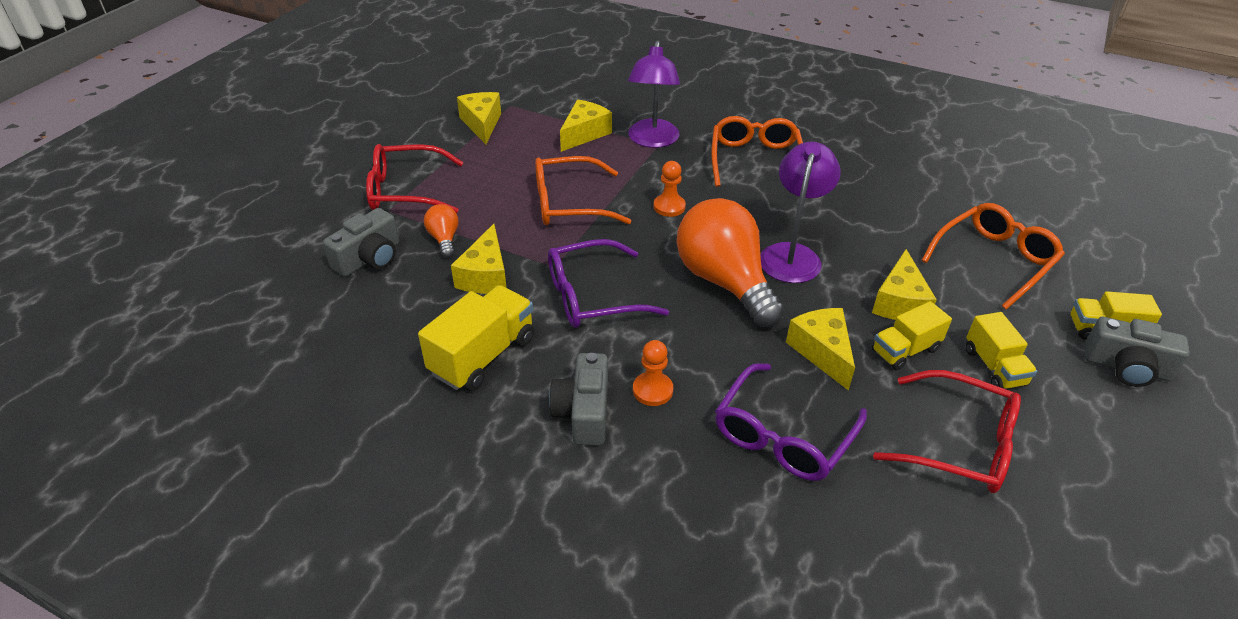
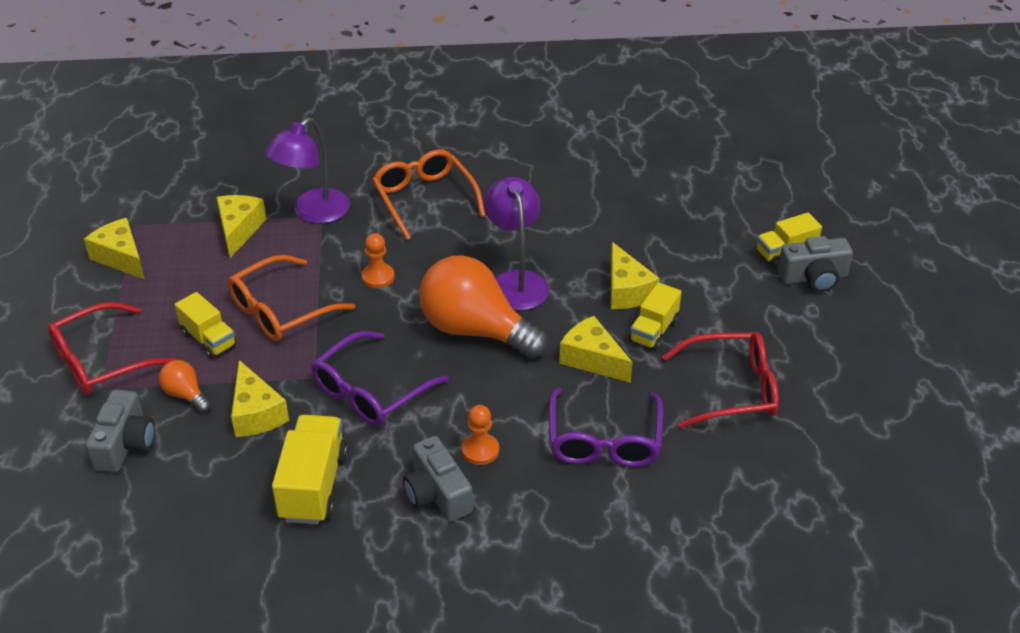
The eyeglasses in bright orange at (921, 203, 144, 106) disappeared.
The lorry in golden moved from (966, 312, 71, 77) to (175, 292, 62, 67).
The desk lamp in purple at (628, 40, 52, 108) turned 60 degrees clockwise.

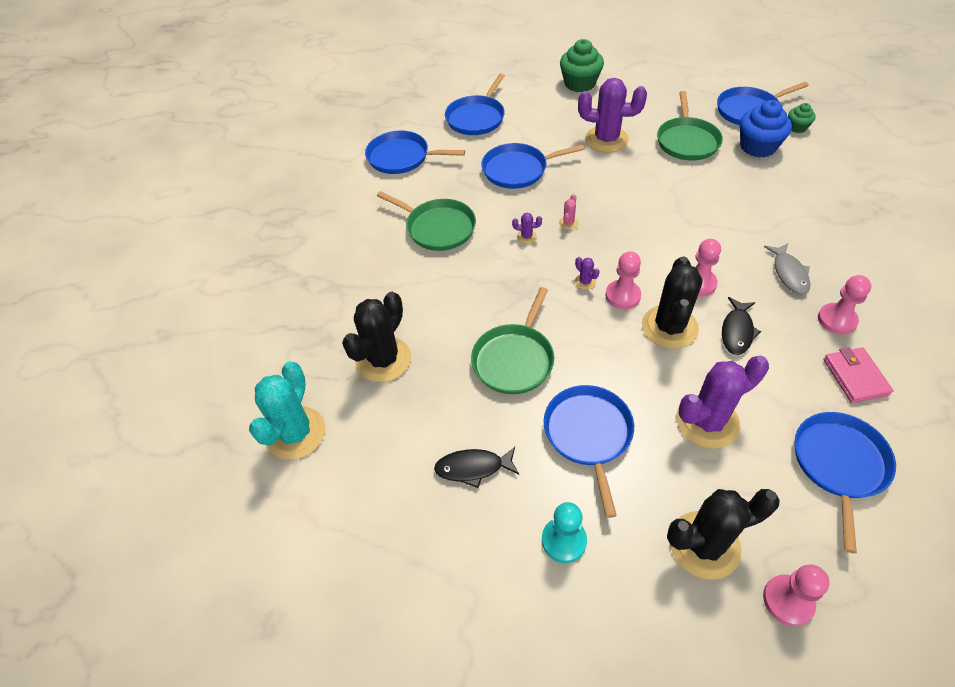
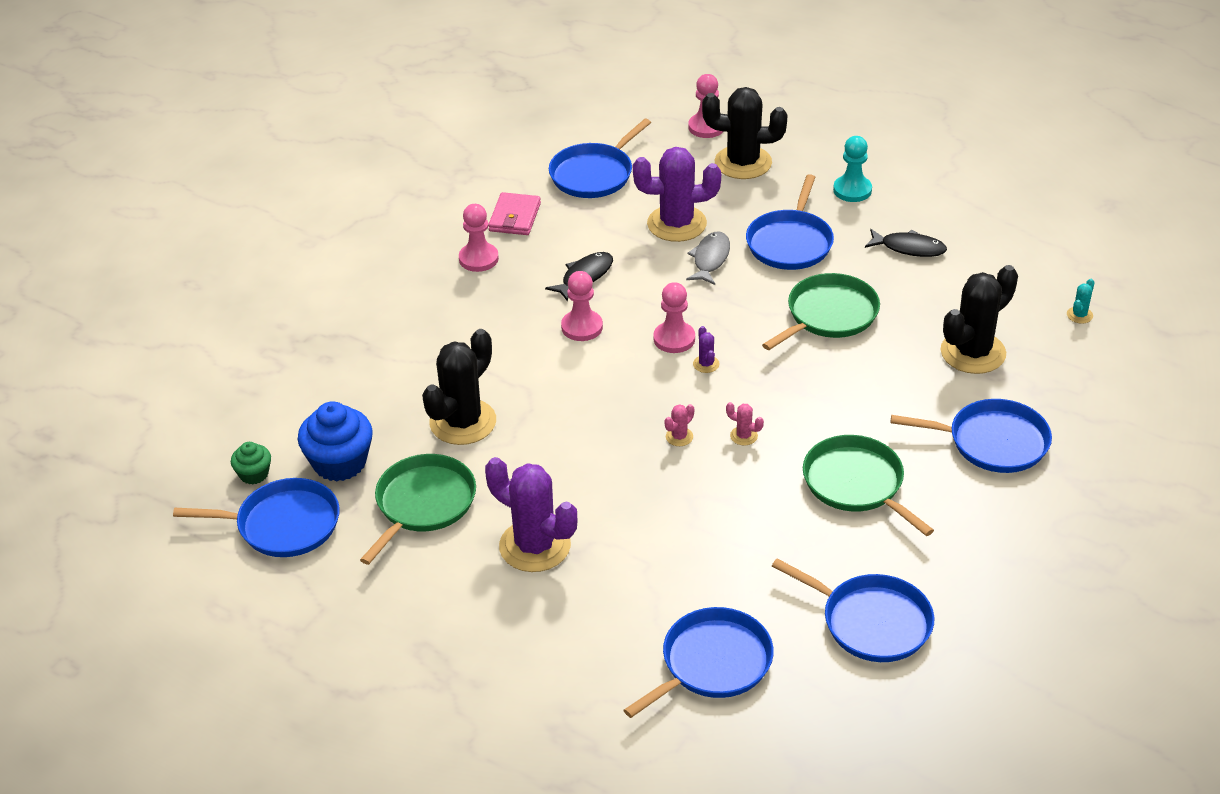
The cupcake in green at (560, 39, 44, 53) disappeared.
The frying pan in cobalt moved from (481, 143, 103, 46) to (891, 399, 161, 74).
The saguaro cactus in black moved from (642, 257, 61, 92) to (422, 329, 74, 116).
The toy fish in gray moved from (764, 244, 46, 50) to (686, 232, 44, 53).
The saguaro cactus in purple at (512, 212, 30, 32) became the saguaro cactus in rosy at (726, 402, 38, 44).
The saguaro cactus in teal at (249, 361, 77, 99) changed to 0.41 times the size.

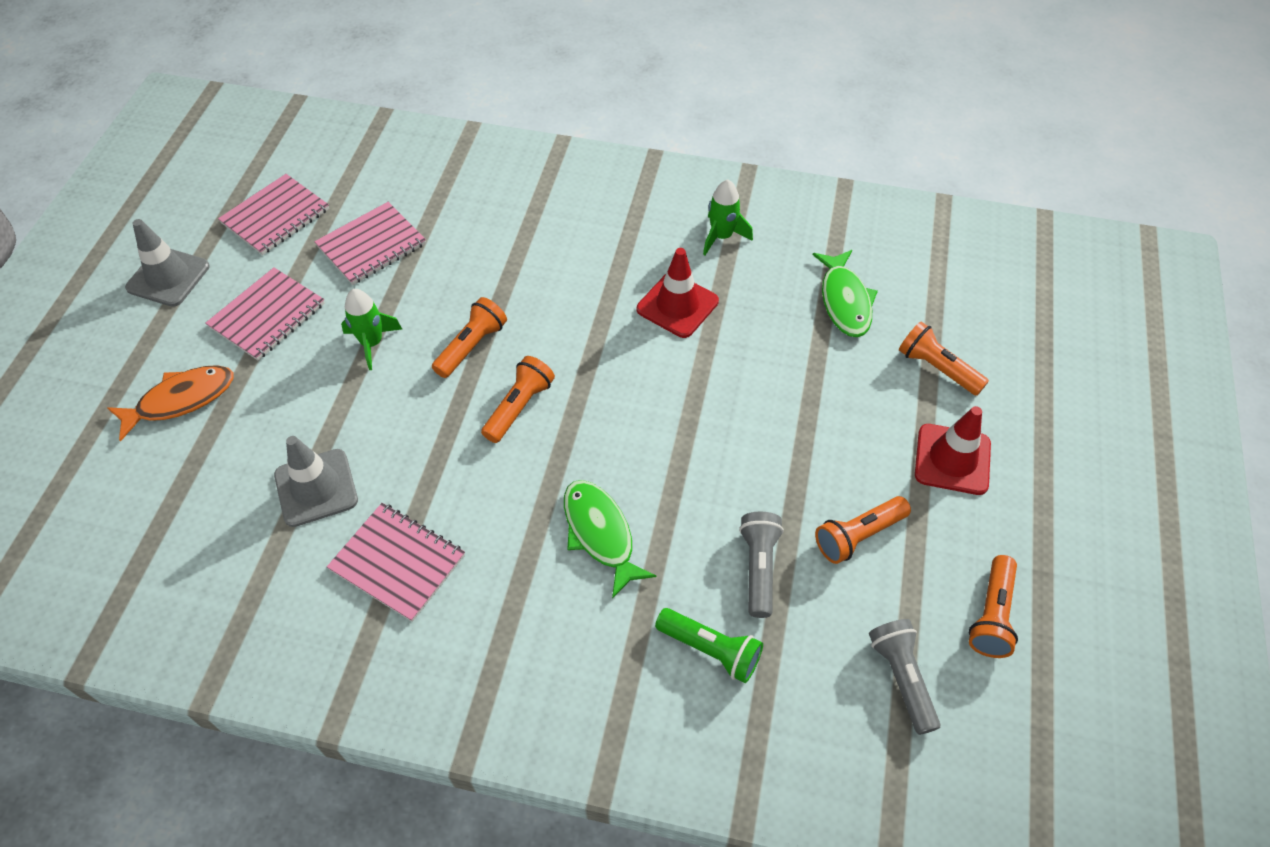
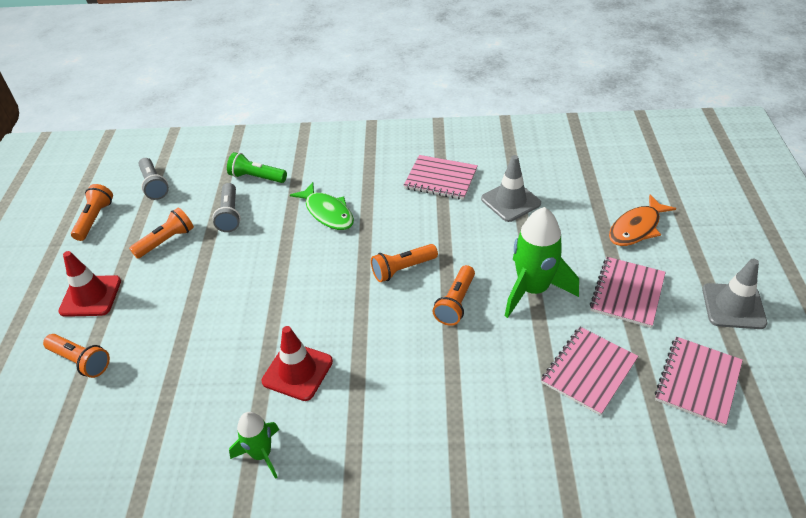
The toy fish in green at (813, 250, 65, 87) disappeared.
The torch in bright orange at (481, 356, 74, 87) turned 45 degrees clockwise.
The spaceship in green at (341, 289, 61, 81) changed to 1.72 times the size.

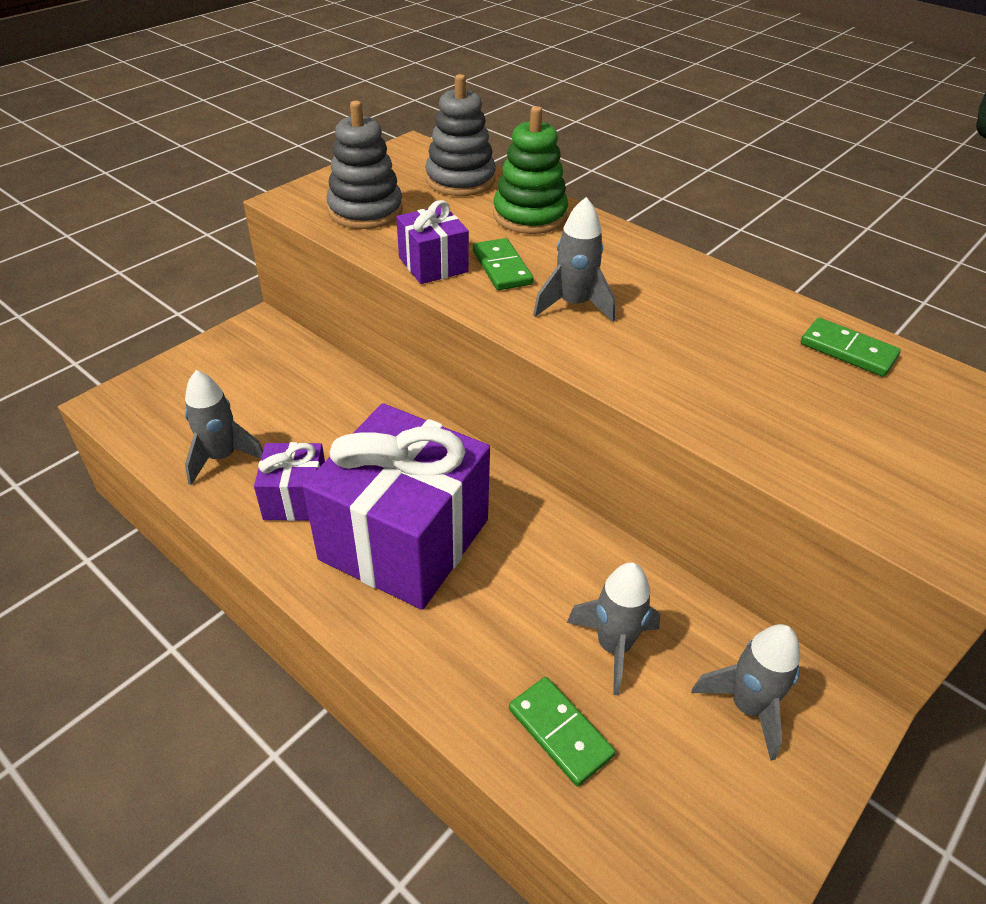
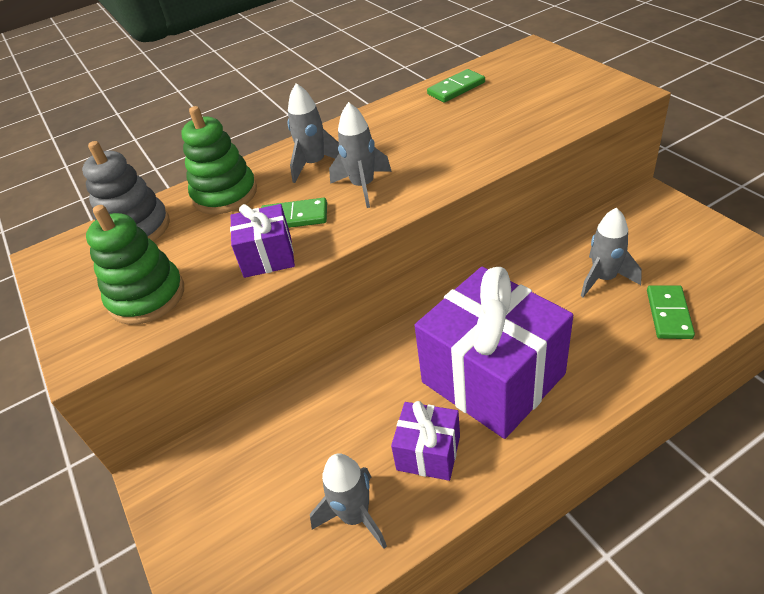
The spaceship in gray moved from (691, 624, 109, 136) to (287, 83, 52, 100).
The ring stacker in gray at (327, 101, 76, 128) became the ring stacker in green at (86, 205, 98, 120).
The domino in green at (509, 677, 106, 109) turned 60 degrees counterclockwise.

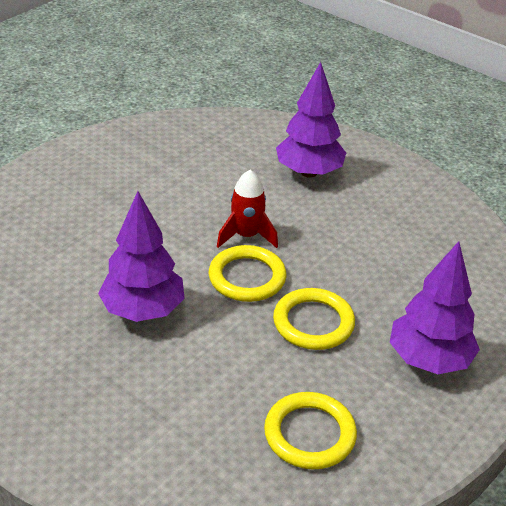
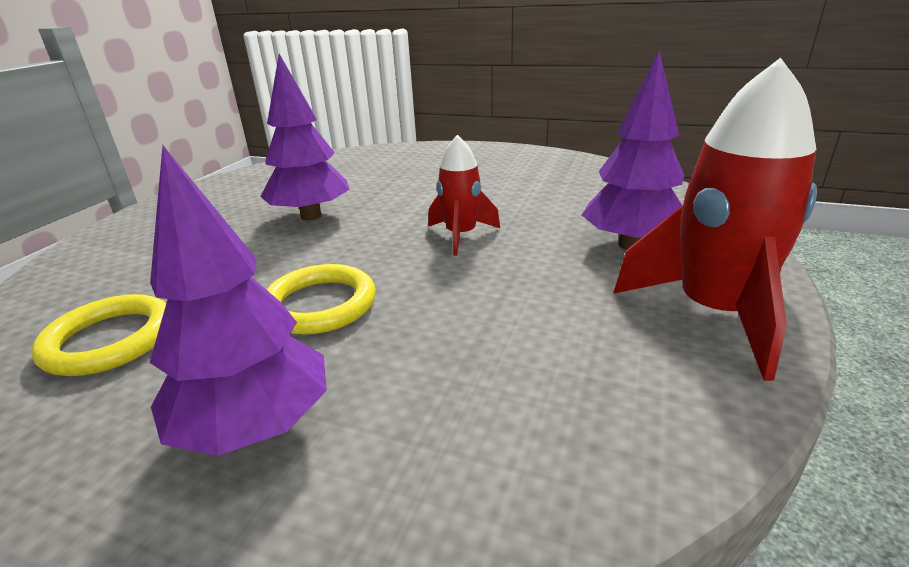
The ring in golden at (209, 245, 78, 57) disappeared.
The spaceship in crimson at (613, 58, 204, 323) appeared.

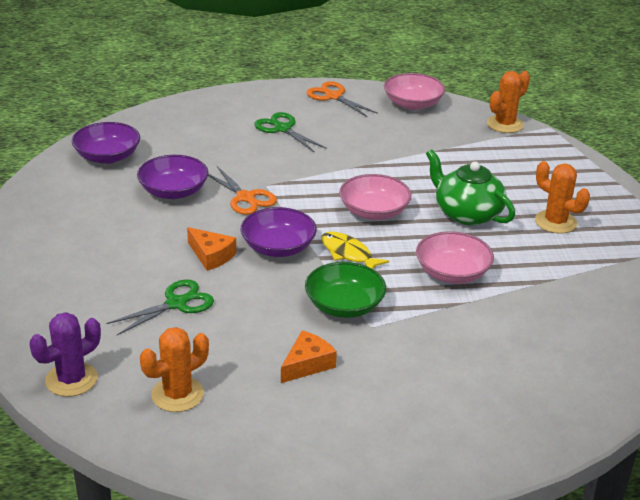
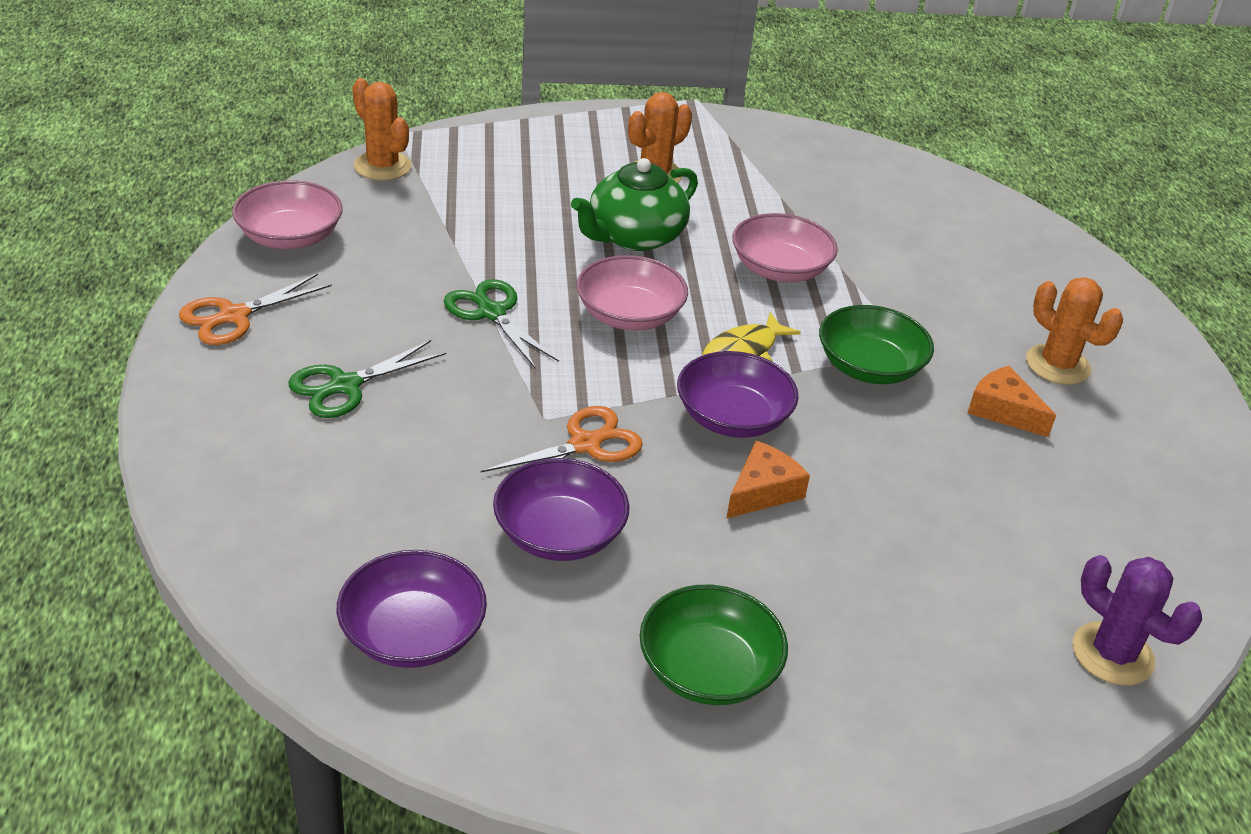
The bowl in green at (640, 585, 148, 120) appeared.
The shears in green moved from (107, 279, 107, 56) to (444, 279, 115, 90).
The saguaro cactus in bright orange moved from (140, 327, 69, 85) to (1026, 277, 97, 108).

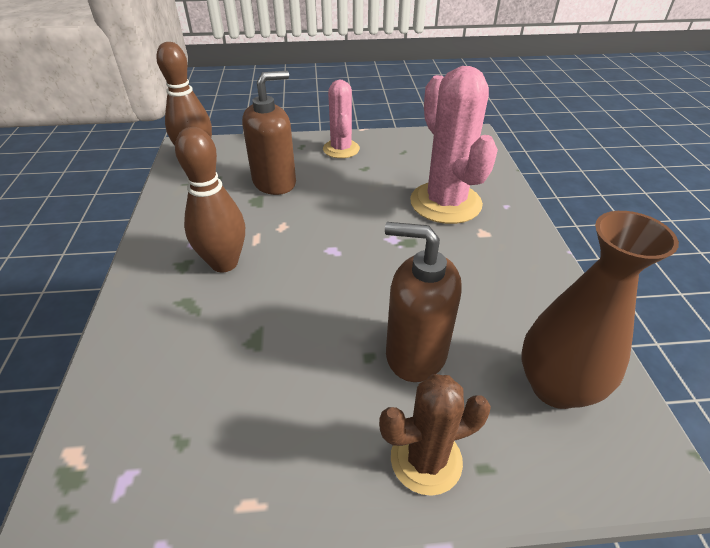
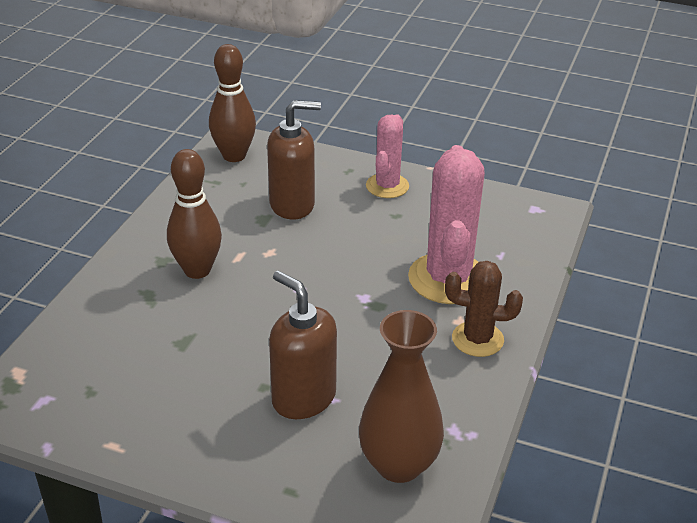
The saguaro cactus in russet moved from (379, 374, 112, 122) to (445, 261, 78, 96).

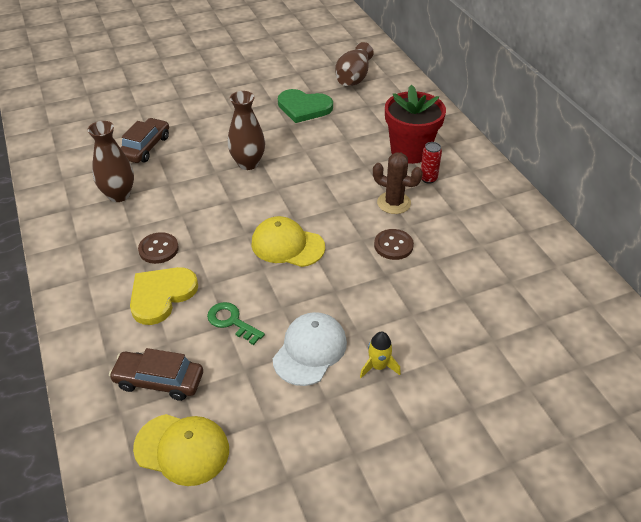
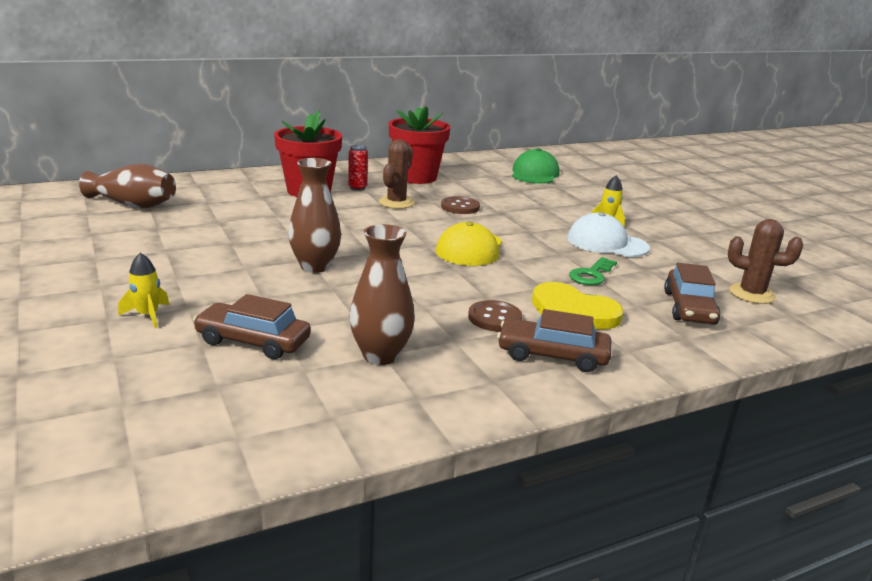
The heart in green at (278, 89, 55, 34) disappeared.
The spaceship in golden at (118, 253, 52, 75) appeared.
The plant pot in crimson at (389, 106, 61, 78) appeared.
The automobile in russet at (497, 309, 114, 63) appeared.
The baseball cap in green at (512, 148, 47, 36) appeared.
The baseball cap in golden at (133, 414, 96, 72) was replaced by the saguaro cactus in russet at (728, 219, 75, 85).

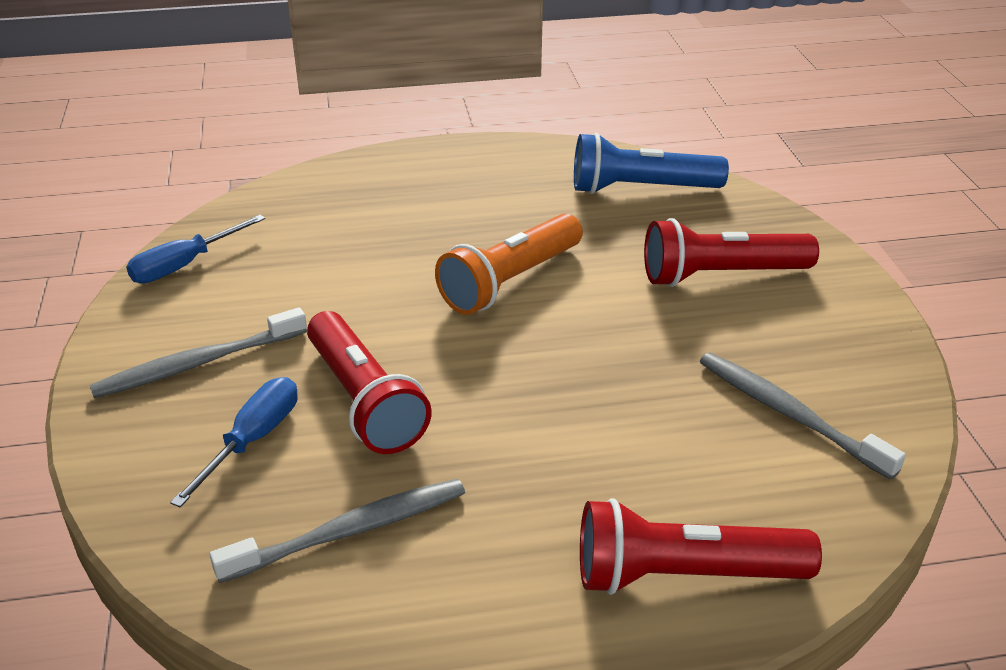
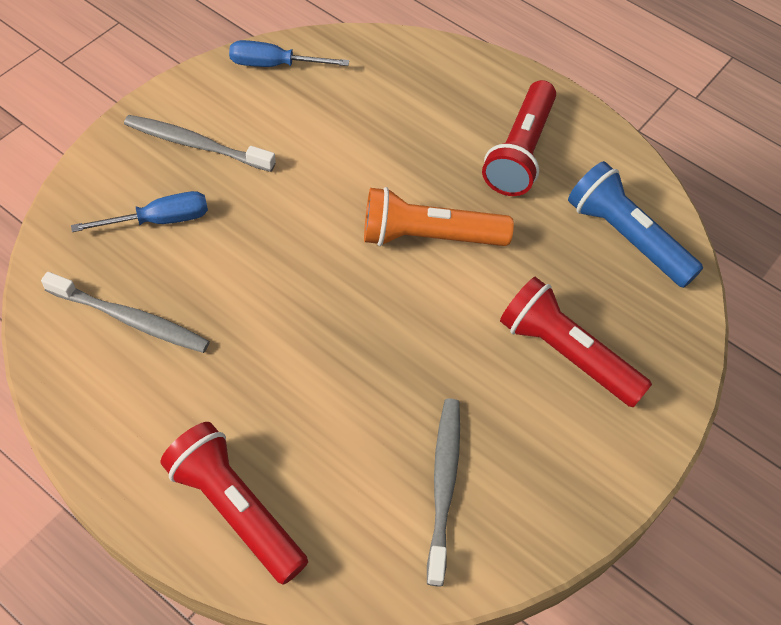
The torch in crimson moved from (307, 311, 125, 143) to (482, 80, 74, 116).

